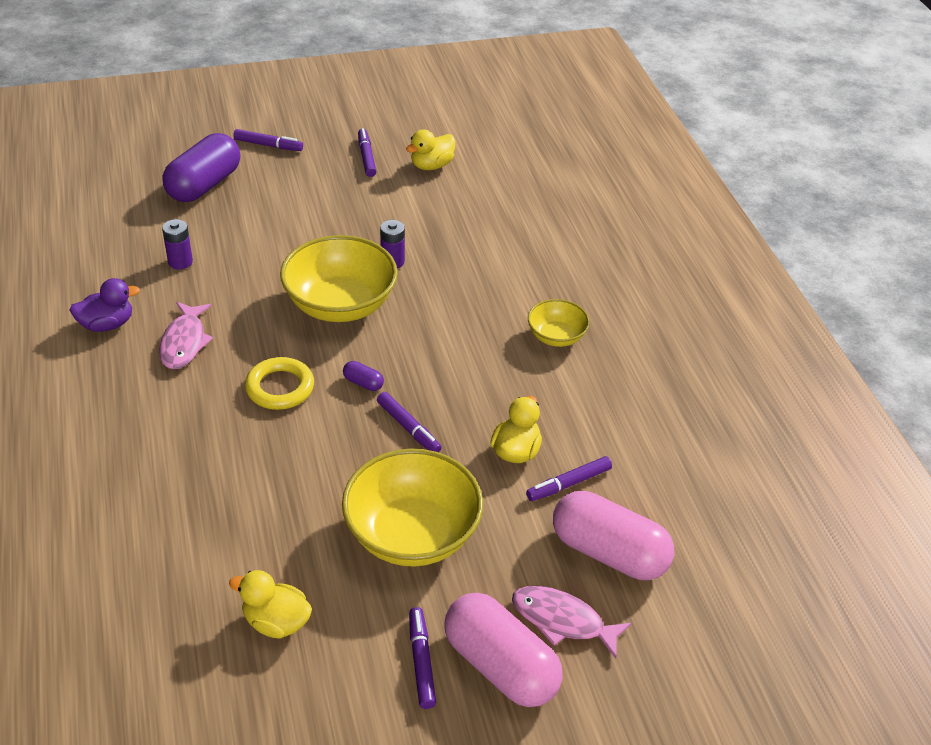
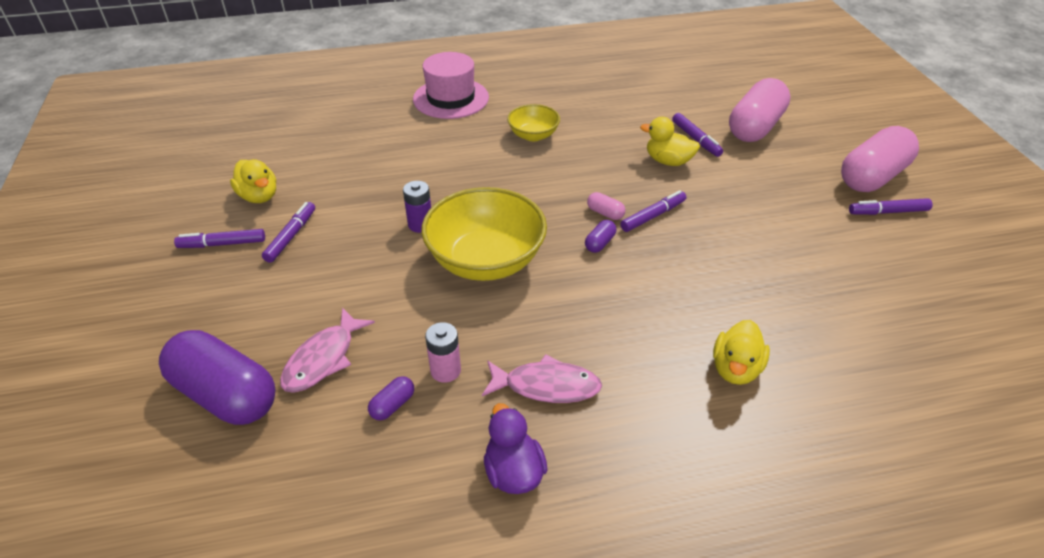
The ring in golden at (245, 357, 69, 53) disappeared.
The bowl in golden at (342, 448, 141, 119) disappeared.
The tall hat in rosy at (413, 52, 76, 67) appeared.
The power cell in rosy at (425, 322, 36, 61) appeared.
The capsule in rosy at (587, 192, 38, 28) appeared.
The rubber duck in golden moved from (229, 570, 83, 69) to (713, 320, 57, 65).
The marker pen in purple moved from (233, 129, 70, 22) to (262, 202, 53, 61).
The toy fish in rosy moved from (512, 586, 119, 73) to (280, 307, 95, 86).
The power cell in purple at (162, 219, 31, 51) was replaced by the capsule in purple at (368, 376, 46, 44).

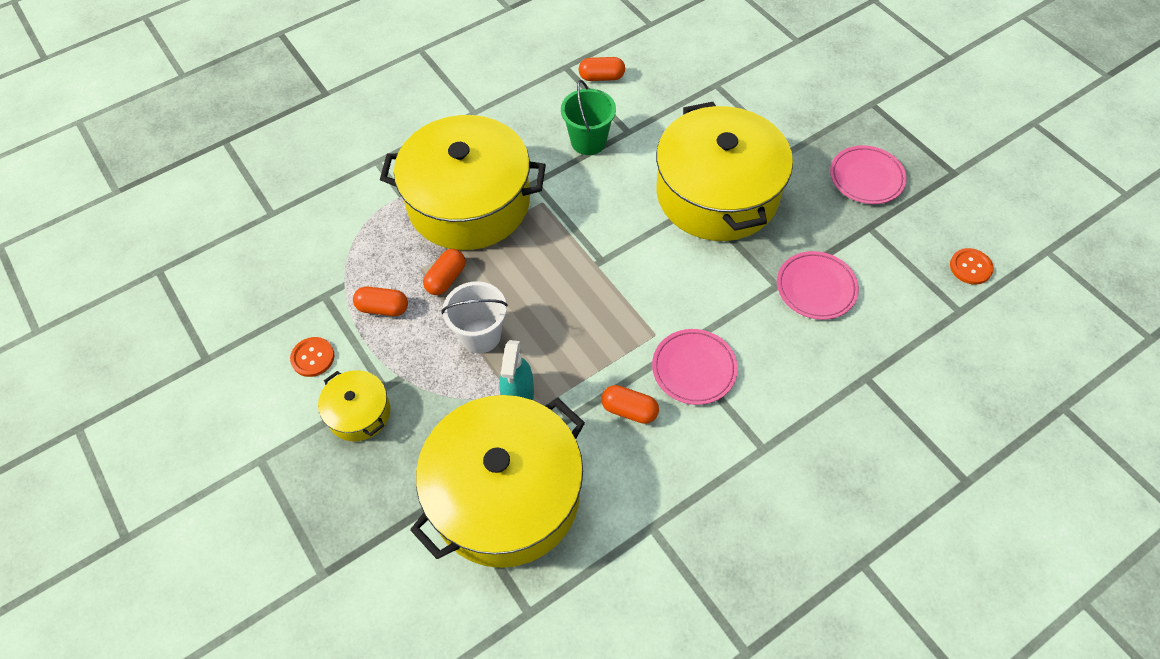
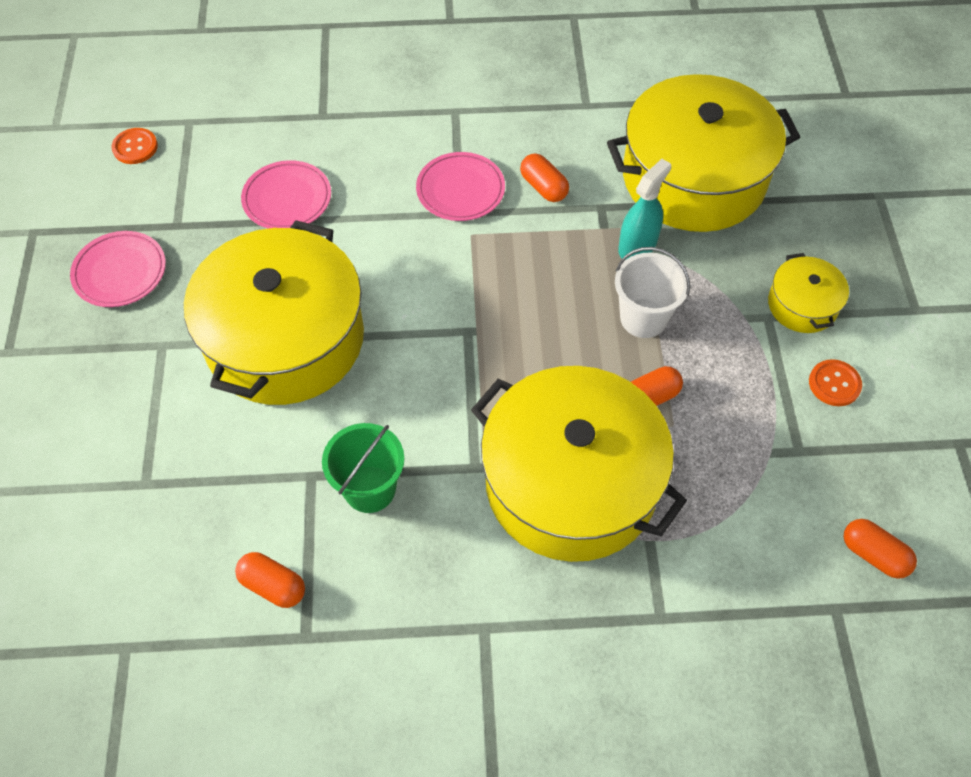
The capsule in bright orange moved from (353, 286, 55, 30) to (843, 519, 74, 60).

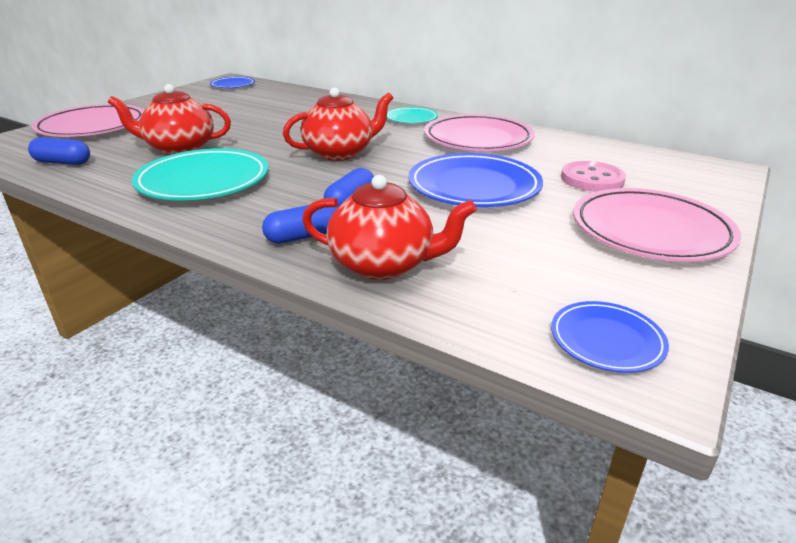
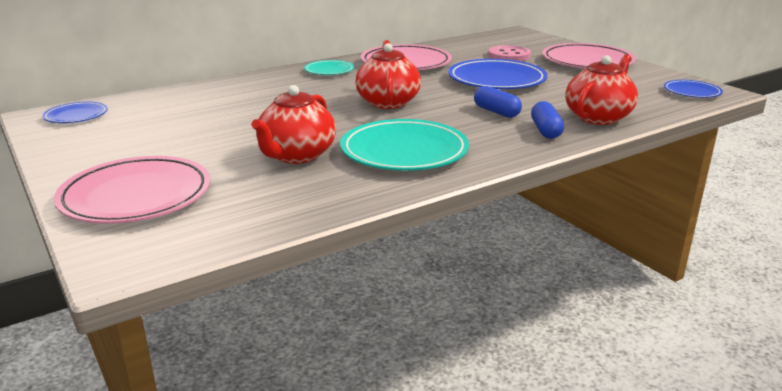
The capsule in cobalt at (28, 137, 62, 28) disappeared.

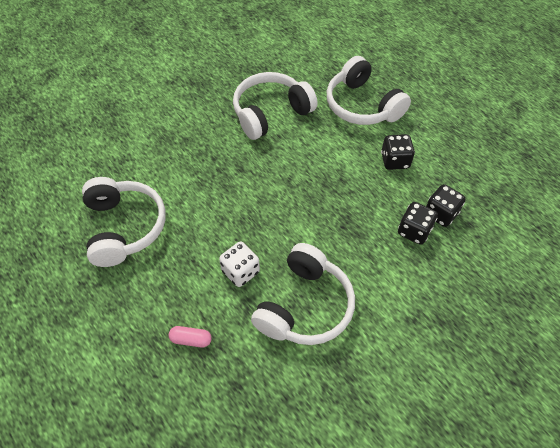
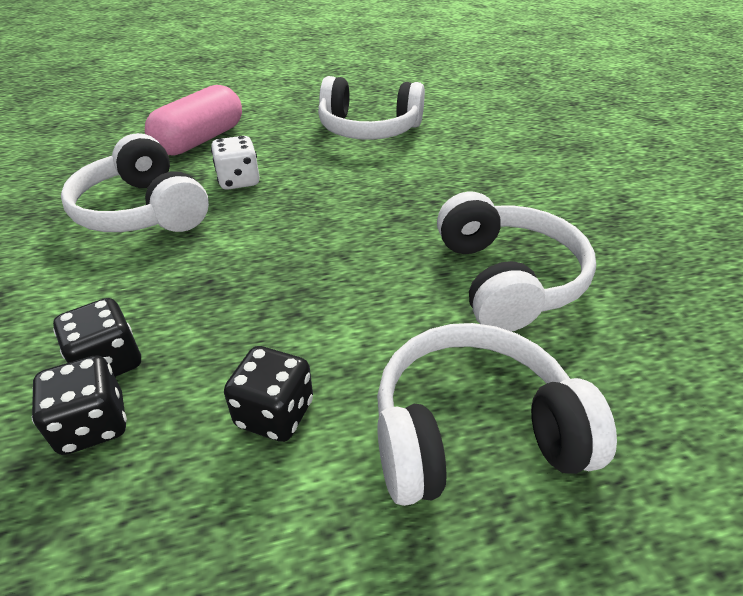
The capsule in rosy at (169, 326, 43, 22) changed to 2.35 times the size.

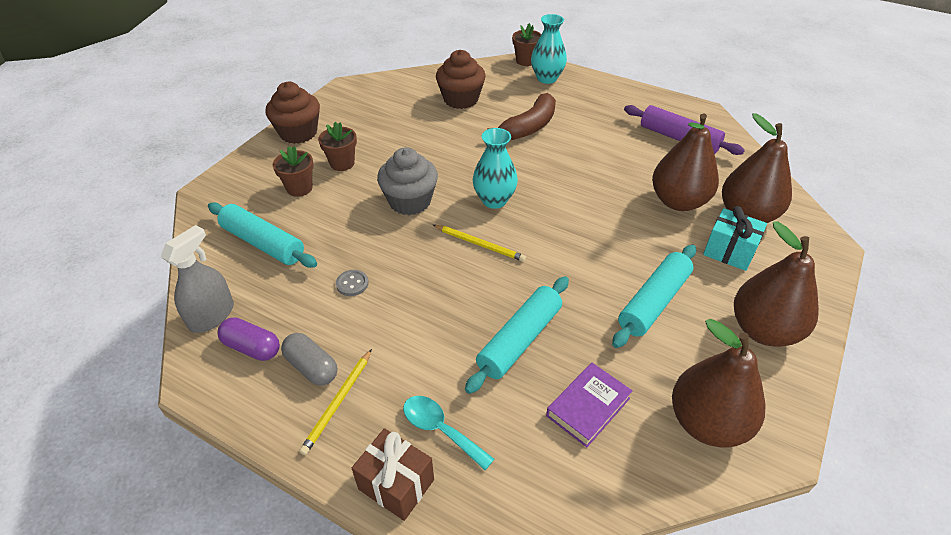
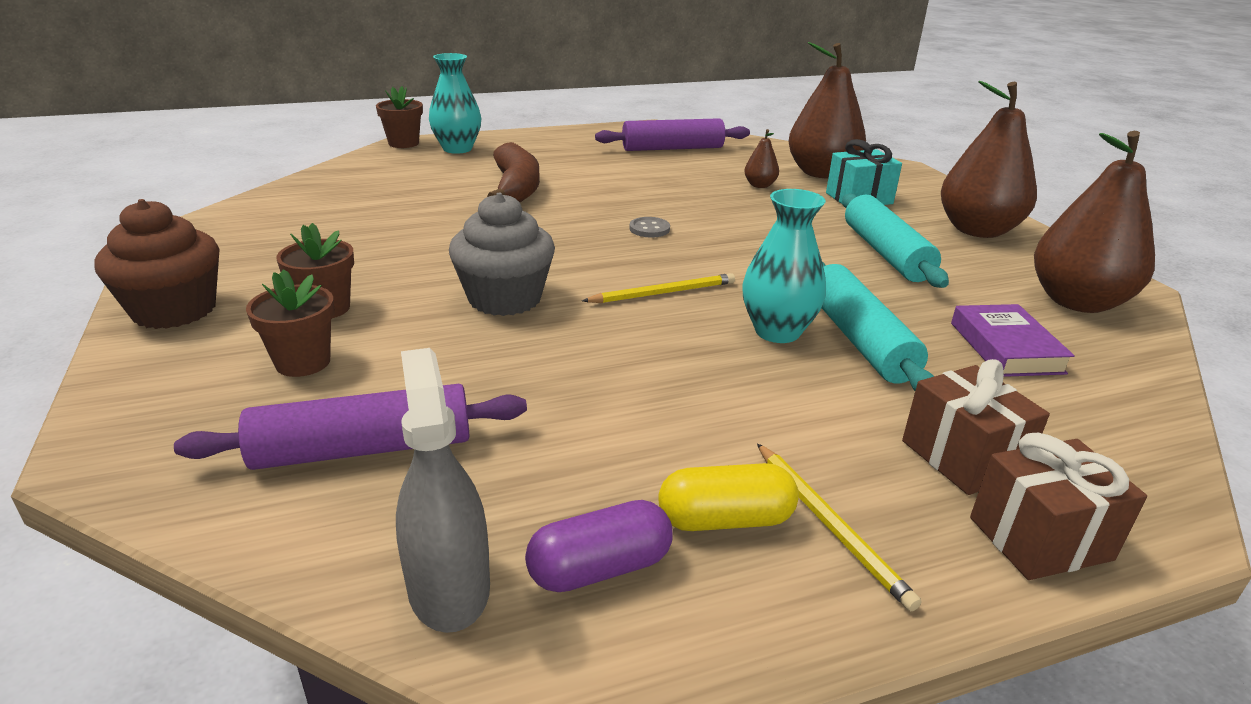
The cupcake in russet at (436, 50, 50, 59) disappeared.
The sewing button in gray moved from (336, 270, 33, 26) to (629, 217, 41, 21).
The flower vase in teal moved from (473, 128, 45, 81) to (742, 189, 84, 154).
The spoon in teal at (403, 396, 91, 74) was replaced by the gift in russet at (902, 359, 148, 136).
The dough roller in teal at (208, 203, 109, 65) became the dough roller in purple at (174, 384, 353, 86).
The capsule in gray at (281, 333, 57, 53) became the capsule in golden at (659, 463, 140, 68).
The pear fruit in russet at (652, 114, 67, 97) changed to 0.44 times the size.

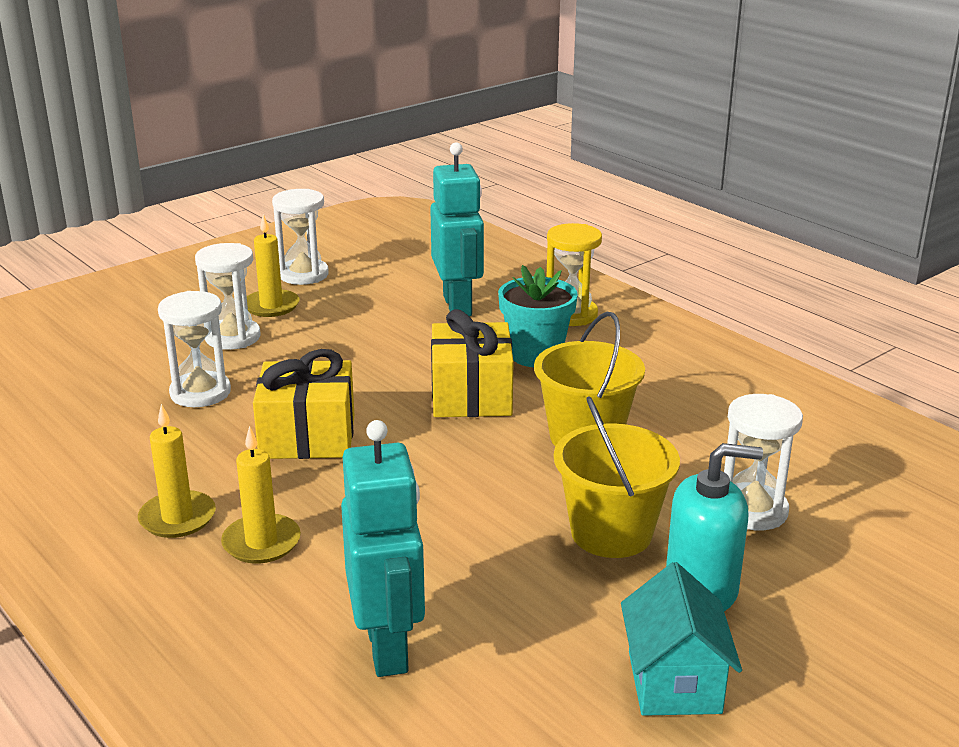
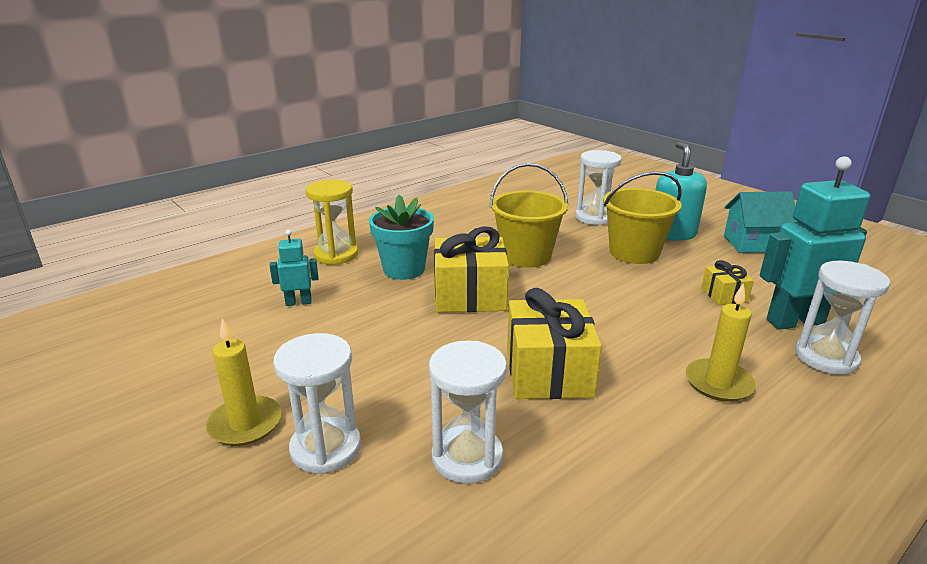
The wax candle in golden at (138, 404, 78, 134) disappeared.
The gift in golden at (701, 260, 53, 45) appeared.
The sand timer in snow-white moved from (272, 189, 57, 96) to (795, 261, 95, 114).
The robot figure in teal at (430, 142, 54, 175) changed to 0.49 times the size.

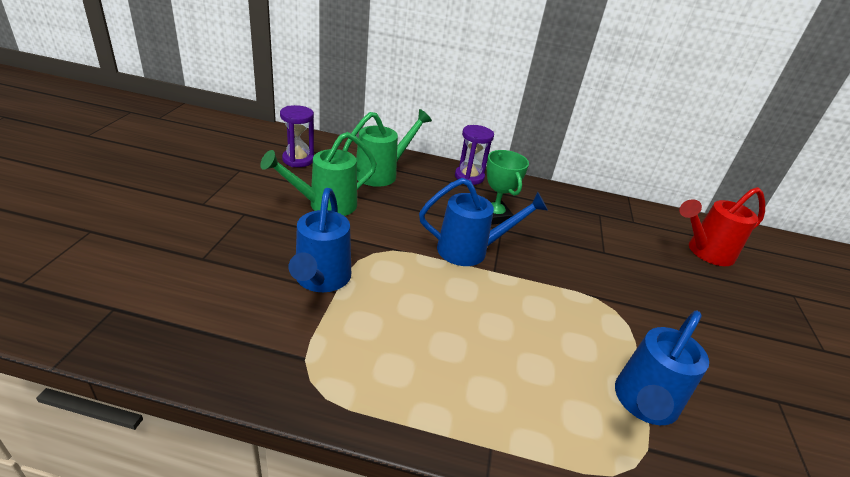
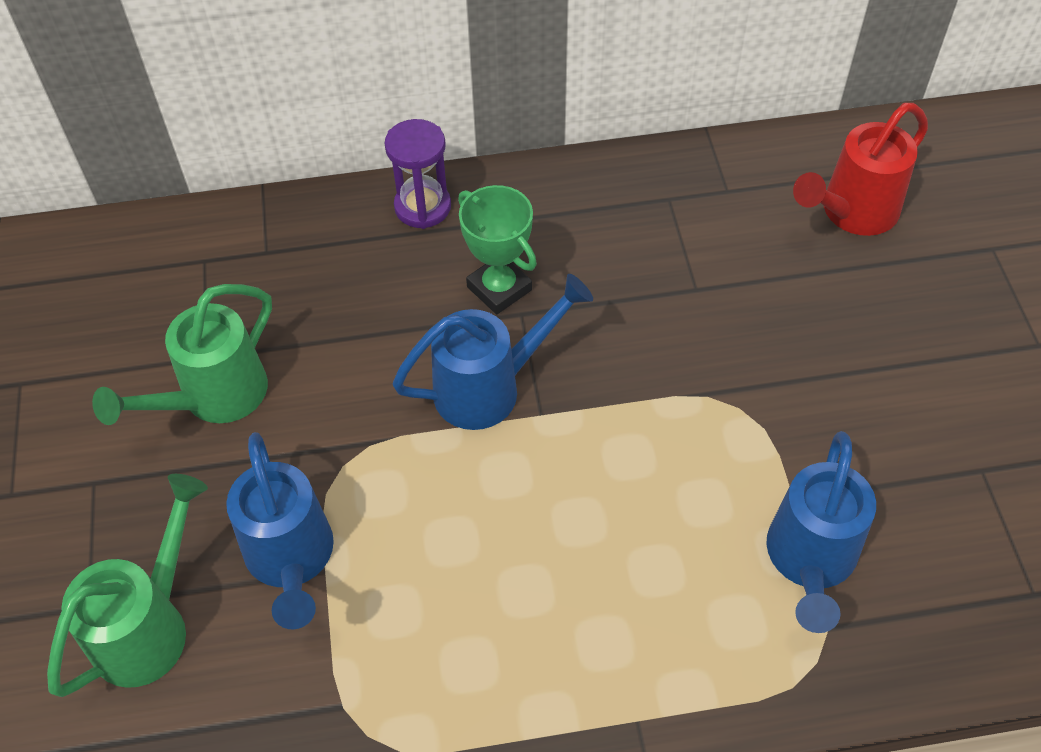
The sand timer in purple at (280, 105, 34, 62) disappeared.
The watering pot in green moved from (343, 109, 89, 78) to (47, 474, 161, 223).

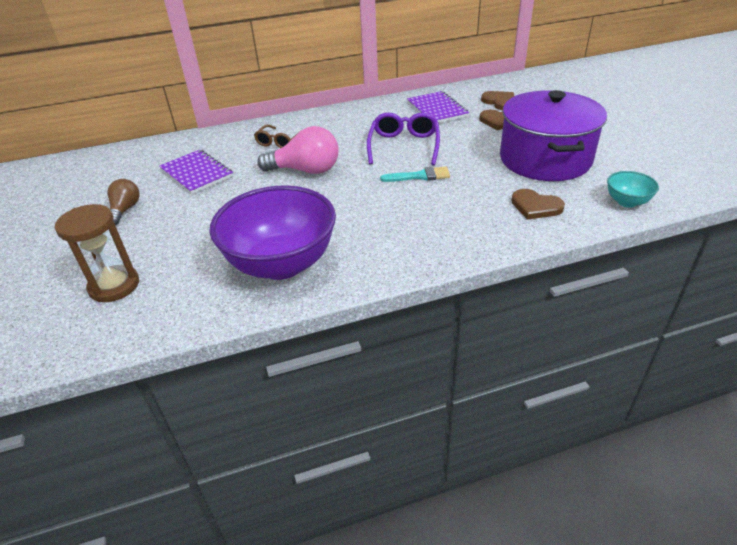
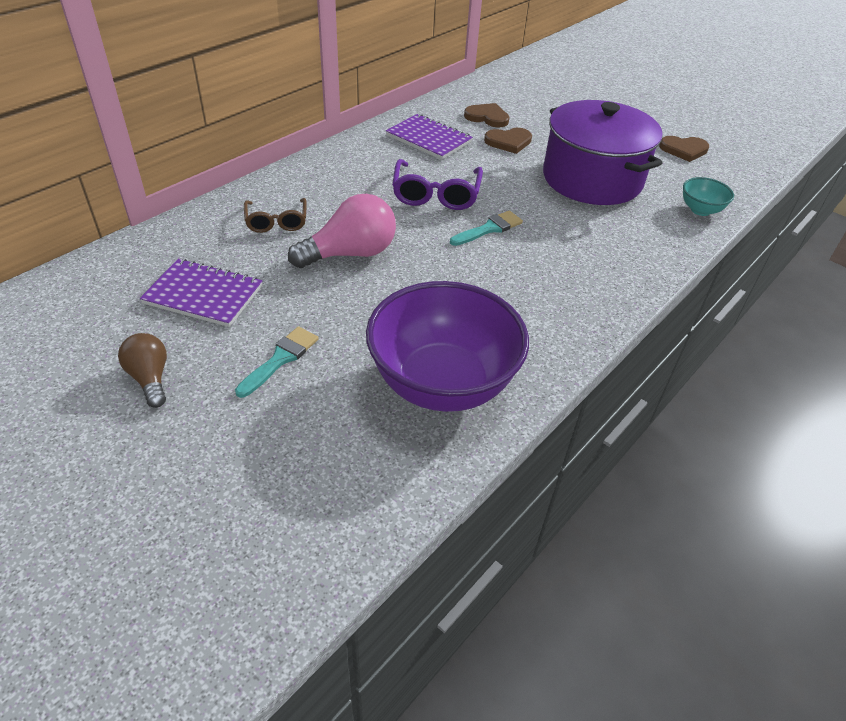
The sand timer in russet at (55, 204, 84, 98) disappeared.
The brush in teal at (235, 326, 84, 72) appeared.
The heart in russet moved from (511, 189, 54, 31) to (659, 136, 50, 26).
The eyeglasses in purple at (367, 112, 73, 53) turned 150 degrees counterclockwise.

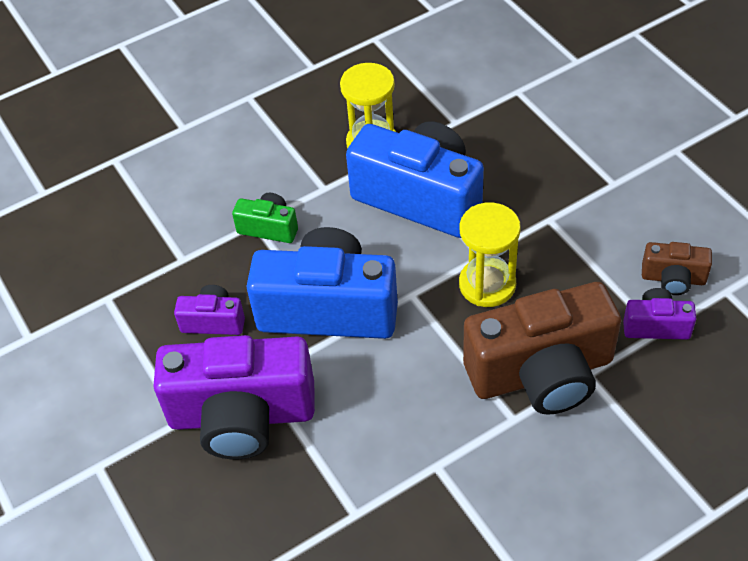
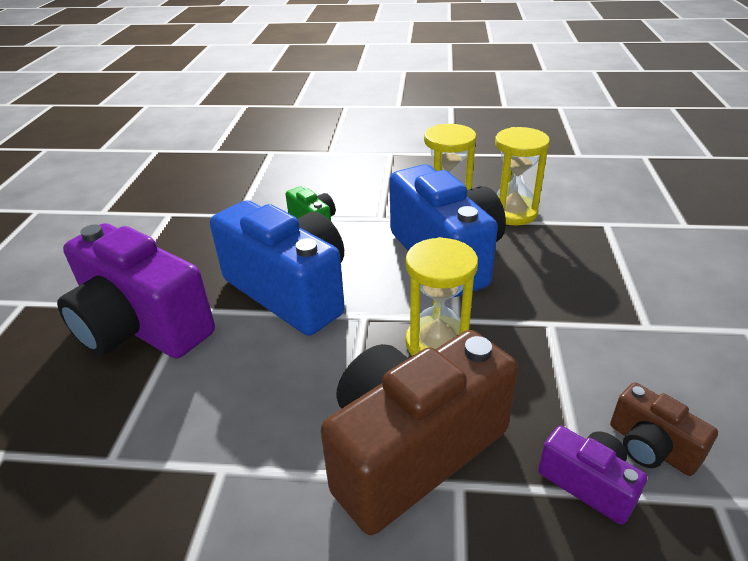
The compact camera in purple at (174, 285, 71, 50) disappeared.
The sand timer in golden at (495, 127, 55, 99) appeared.
The compact camera in russet at (463, 282, 158, 133) turned 120 degrees clockwise.

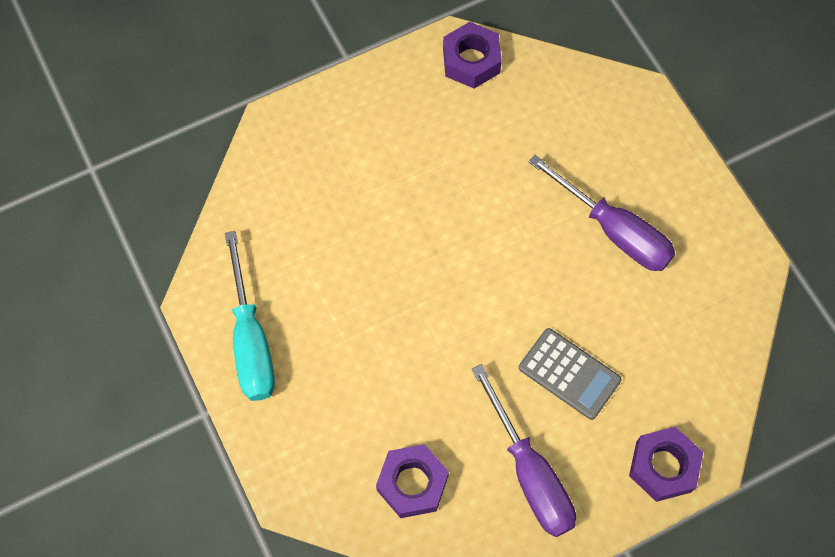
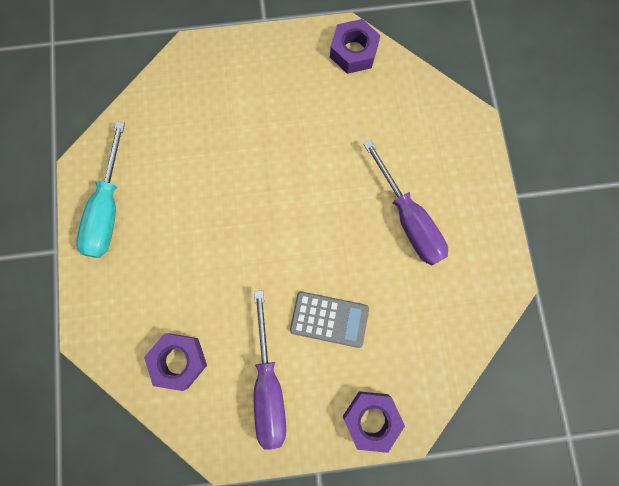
The adding machine in gray at (519, 328, 102, 92) turned 45 degrees counterclockwise.

